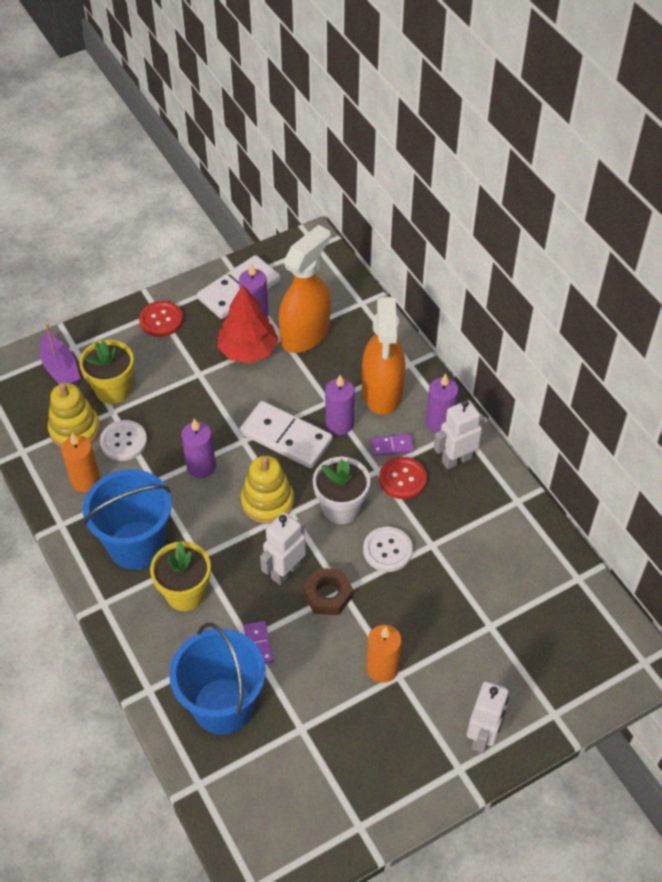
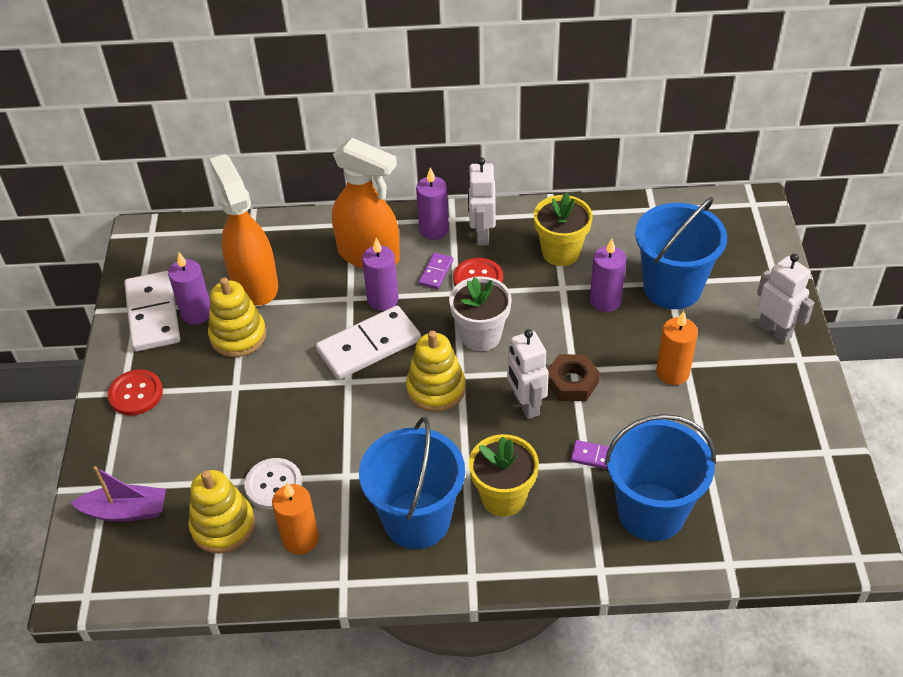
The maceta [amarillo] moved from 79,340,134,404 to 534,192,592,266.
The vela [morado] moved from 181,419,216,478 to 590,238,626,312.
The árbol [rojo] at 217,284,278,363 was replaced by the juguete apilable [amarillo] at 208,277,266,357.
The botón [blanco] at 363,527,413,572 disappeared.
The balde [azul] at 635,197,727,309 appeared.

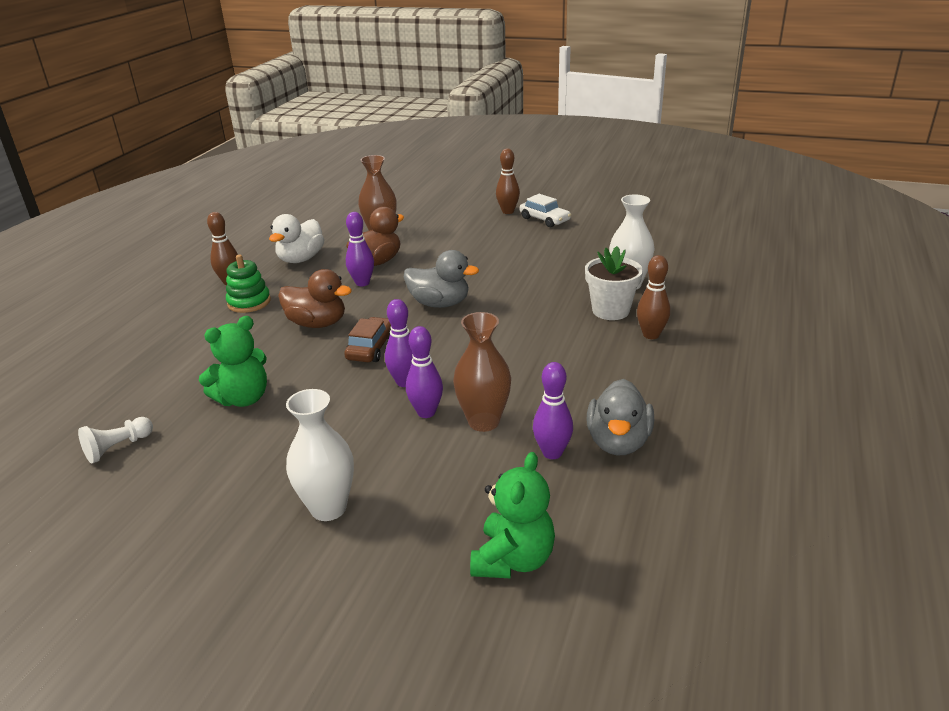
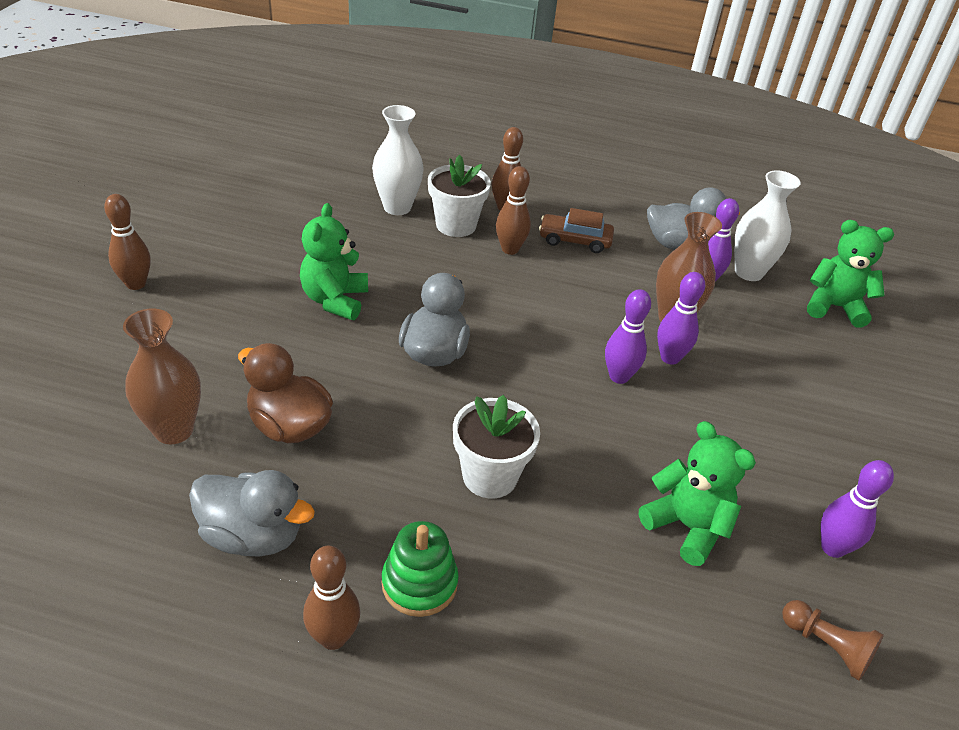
The peón [blanco] at 78,417,153,464 became the peón [marrón] at 782,600,884,681.
The pato [blanco] at 269,214,325,263 became the pato [gris] at 189,470,315,557.
The pato [marrón] at 278,269,352,328 was replaced by the maceta [blanco] at 453,395,540,498.
The florero [blanco] moved from 286,389,354,521 to 734,170,801,281.
The coche [marrón] moved from 344,317,391,362 to 539,208,614,253.
The bolo [morado] moved from 346,212,374,286 to 820,460,894,558.
The coche [blanco] at 520,194,571,227 disappeared.
The osito [verde] at 300,203,368,320 appeared.
The bolo [marrón] at 496,166,531,255 appeared.

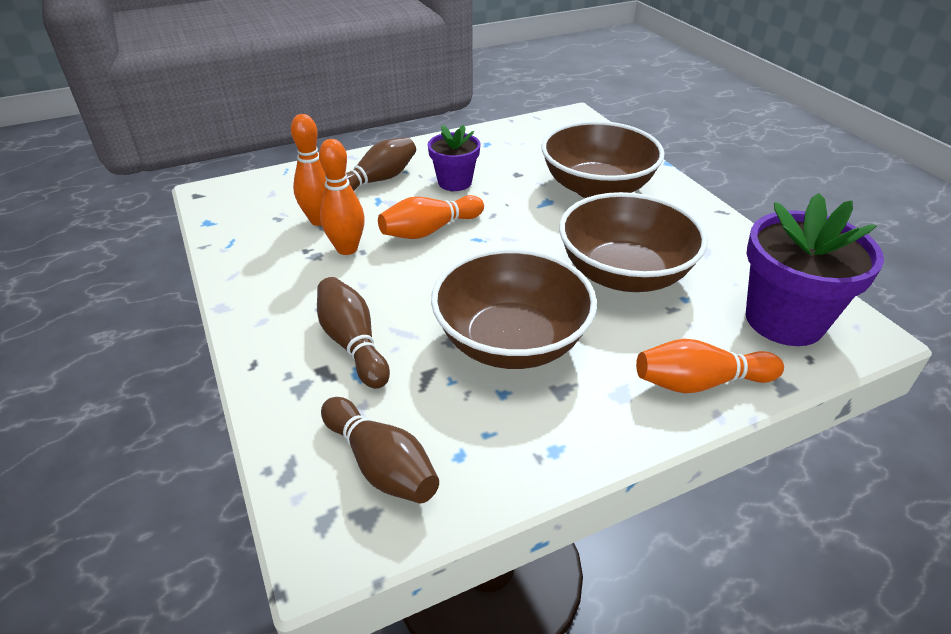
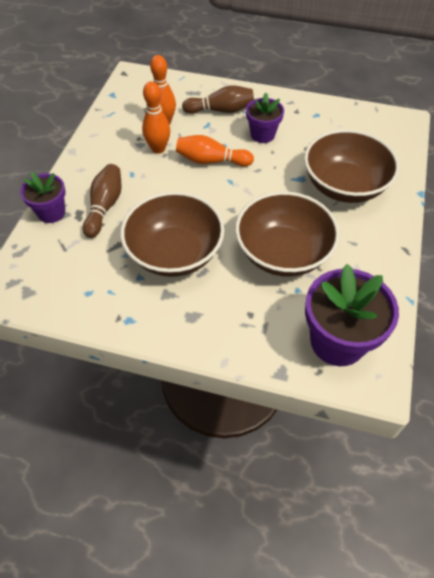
The bolo [marrón] at 321,397,439,503 disappeared.
The bolo [naranja] at 636,339,784,393 disappeared.
The maceta [morado] at 20,172,66,223 appeared.

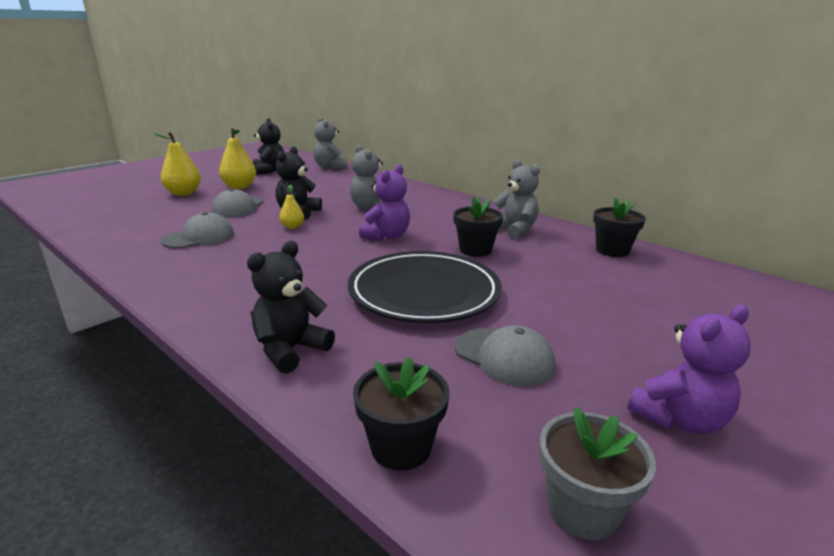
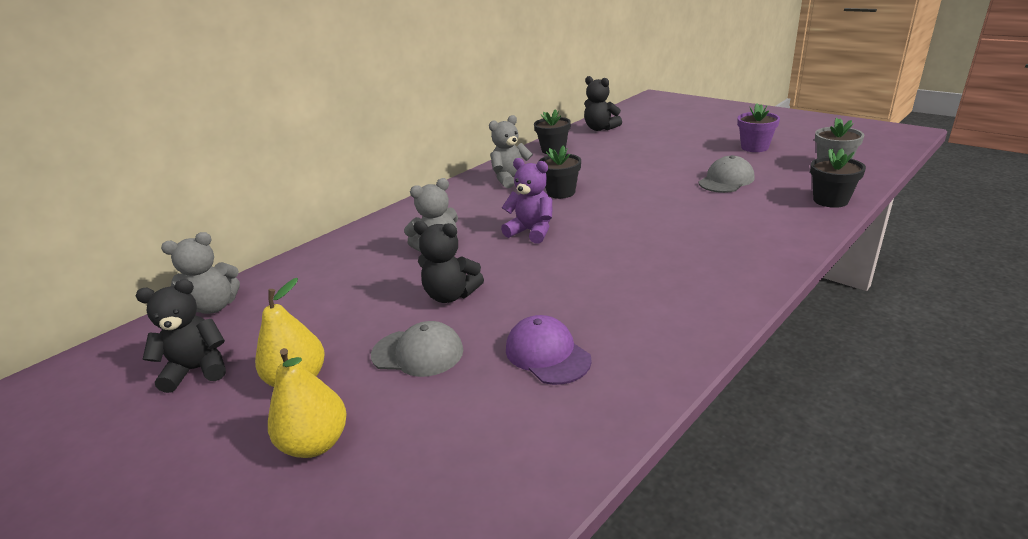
The gorra [gris] at 161,212,234,249 became the gorra [morado] at 506,315,592,385.
The osito [negro] moved from 247,241,335,374 to 584,76,622,131.
The pera [amarillo] at 279,185,304,229 disappeared.
The plato [negro] at 348,251,502,323 disappeared.
The osito [morado] at 628,305,751,434 was replaced by the maceta [morado] at 737,103,780,152.

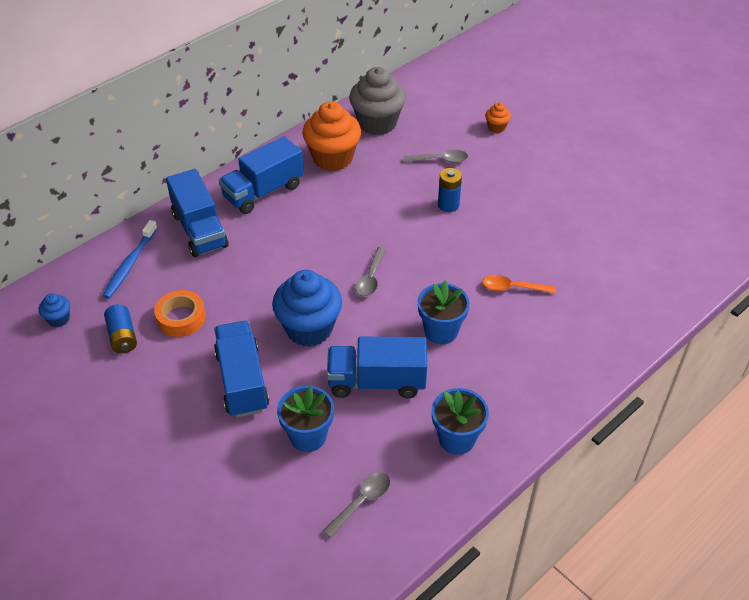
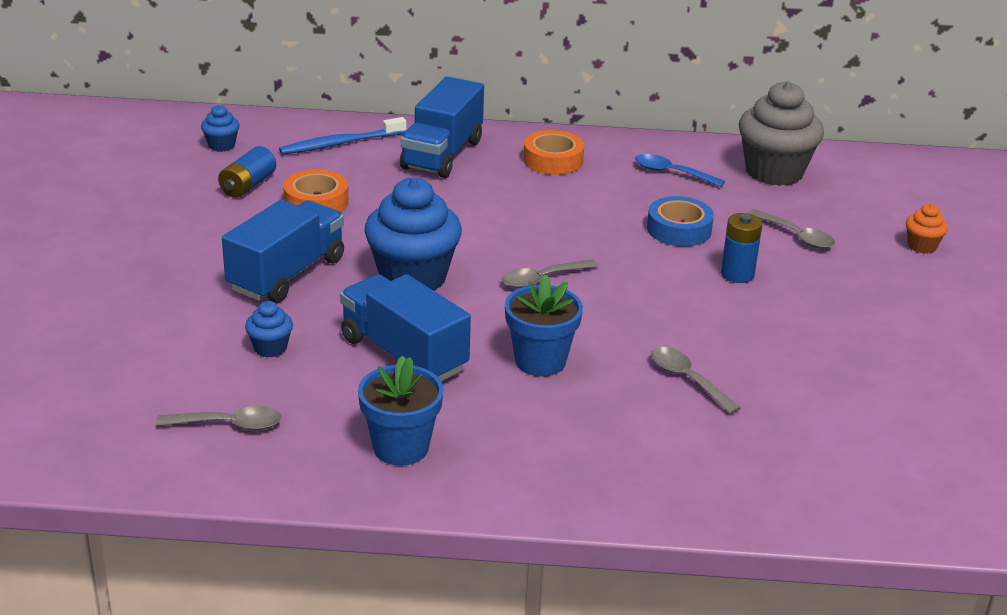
The camión [azul] at 219,136,304,214 was replaced by the cinta adhesiva [naranja] at 523,130,584,175.
The maceta [azul] at 277,386,334,452 was replaced by the magdalena [azul] at 245,301,293,357.
The magdalena [naranja] at 302,101,361,171 was replaced by the cuchara [azul] at 635,154,725,187.
The cuchara [naranja] at 482,275,556,294 became the cuchara [gris] at 651,347,741,414.
The cinta adhesiva [azul] at 647,196,714,246 appeared.

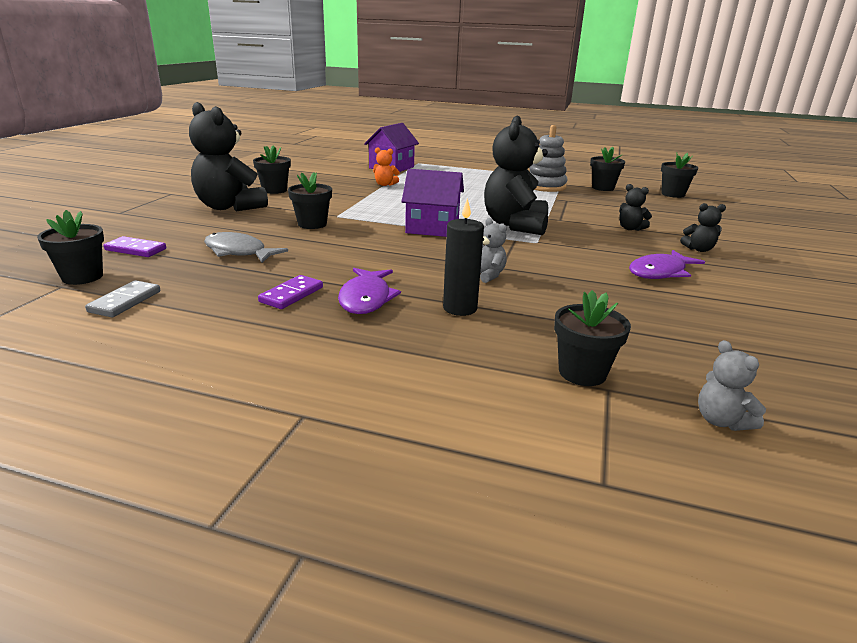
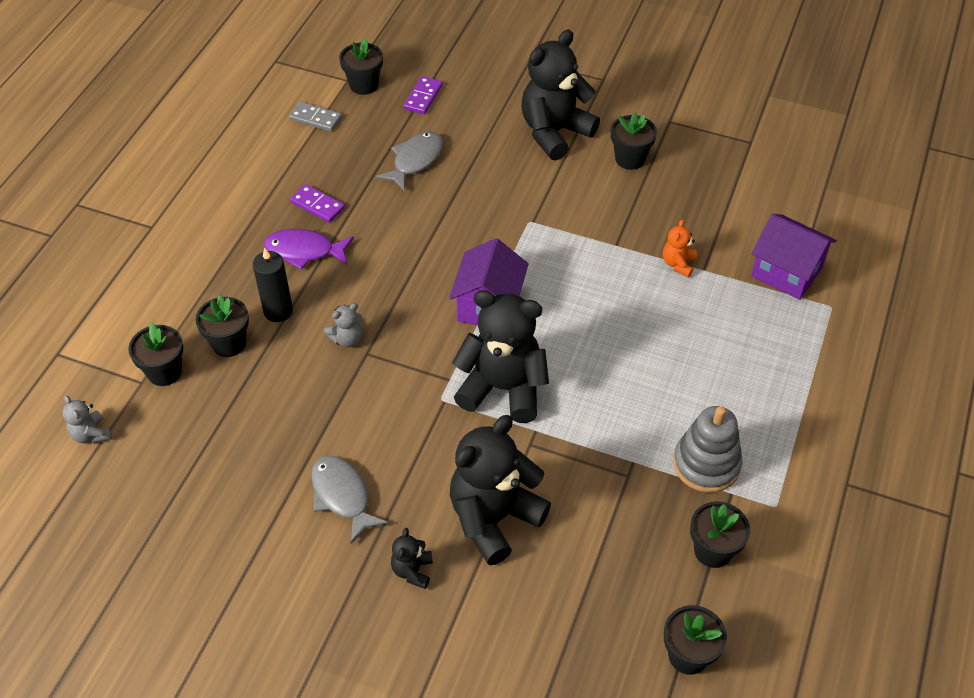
The maceta [negro] moved from 288,172,332,229 to 196,295,249,357.
The osito [negro] at 619,184,652,231 changed to 2.28 times the size.
The pez [morado] at 629,250,705,279 became the pez [gris] at 311,455,389,544.
The osito [gris] at 698,340,766,431 turned 105 degrees counterclockwise.

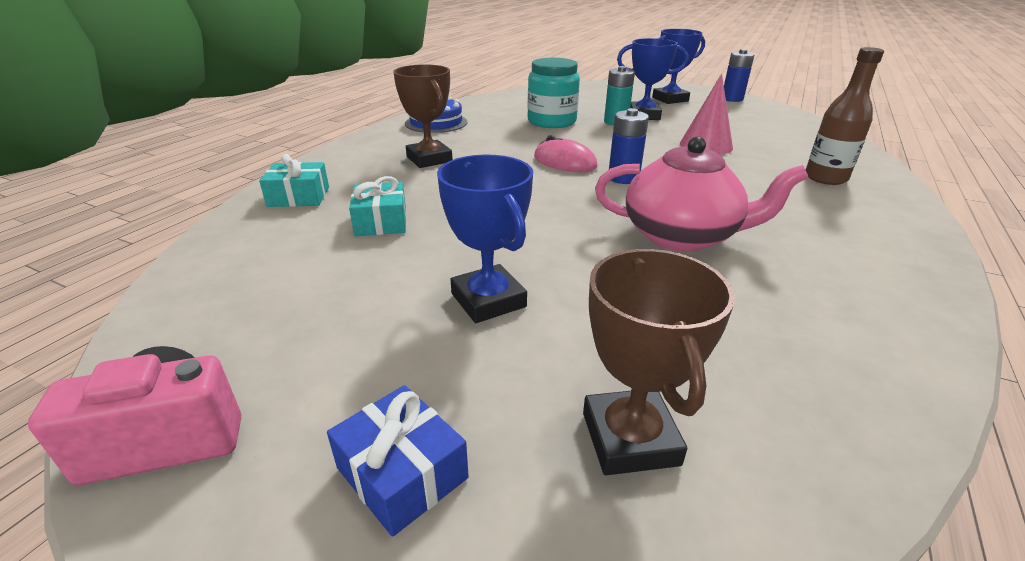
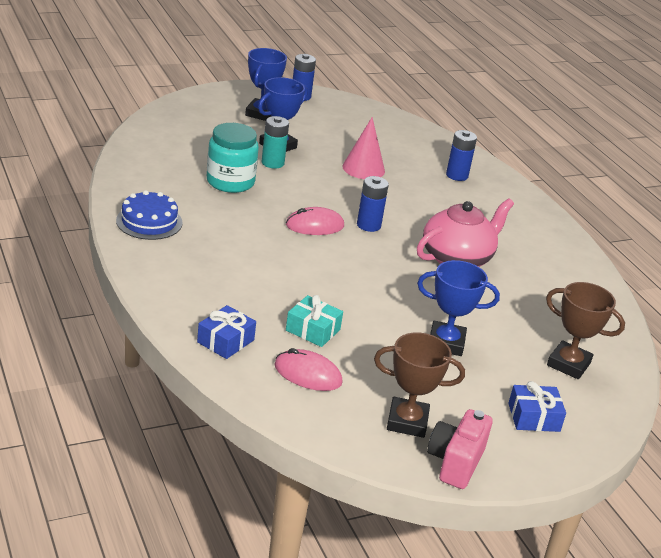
The regalo [turquesa] at 259,154,329,207 became the regalo [azul] at 197,305,256,359.
The trofeo [marrón] moved from 393,64,453,168 to 374,332,465,438.
The botella [marrón] at 806,47,884,185 was replaced by the pila [azul] at 446,130,477,181.
The ratón [rosa] at 274,348,343,391 appeared.

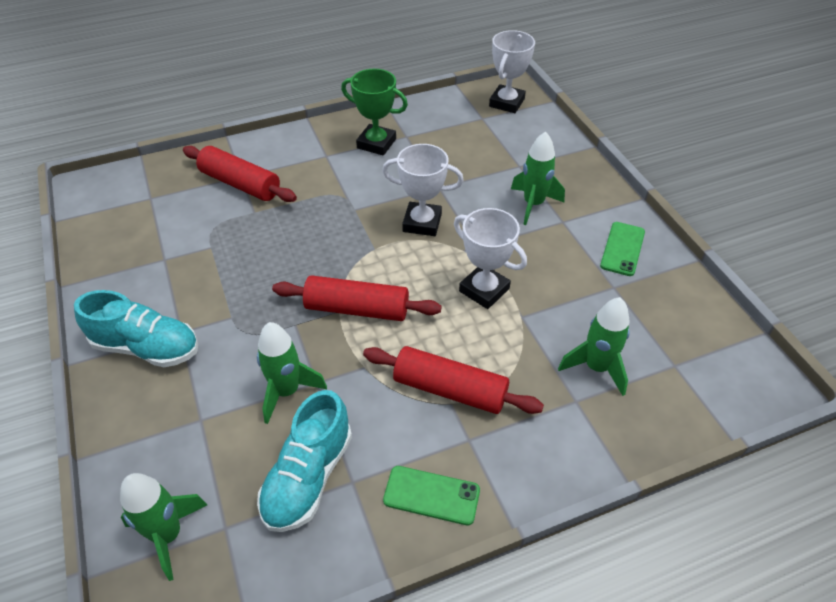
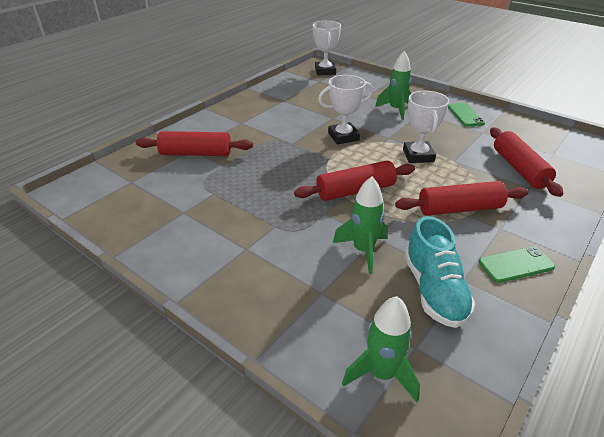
The zapato [turquesa] at 74,290,198,367 disappeared.
The trofeo [verde] at 341,69,408,156 disappeared.
The trofeo [blanco] at 454,208,527,309 turned 75 degrees clockwise.
The cohete [verde] at 558,297,630,396 was replaced by the rodillo [rojo] at 490,127,563,197.

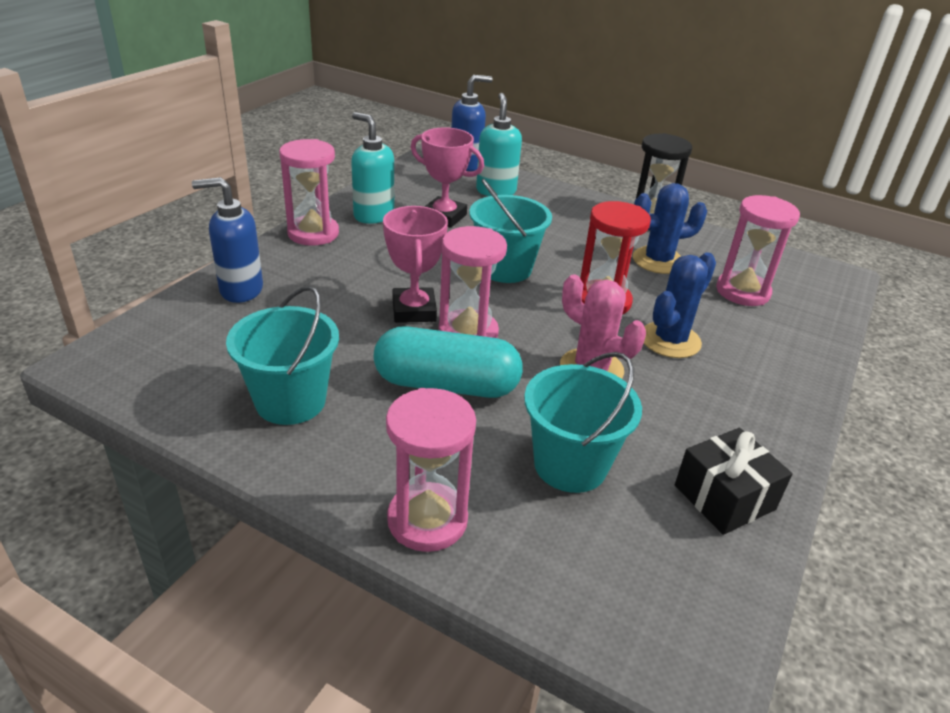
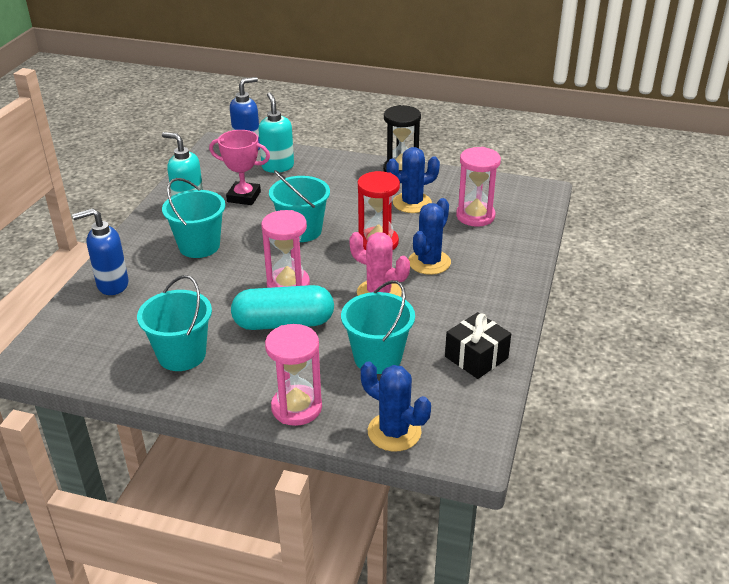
The reloj de arena [rosa] at 279,139,339,246 disappeared.
The trofeo [rosa] at 383,206,448,323 disappeared.
The balde [turquesa] at 162,178,225,258 appeared.
The cactus [azul] at 361,361,431,452 appeared.

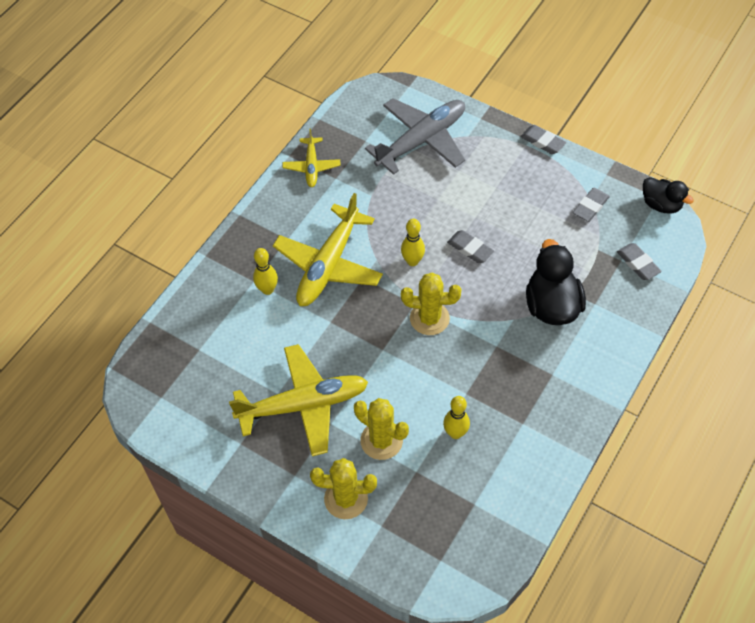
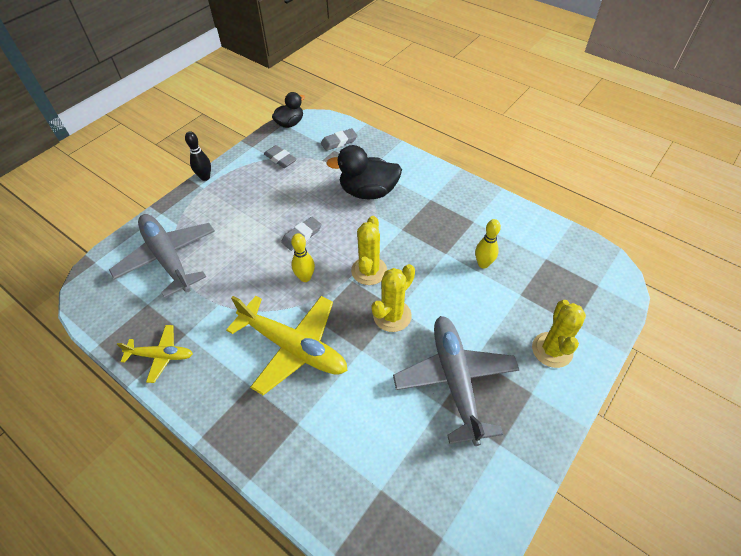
The avión [amarillo] at 229,344,368,456 became the avión [gris] at 393,316,520,446.
The bolo [amarillo] at 253,248,278,295 disappeared.
The cactus [amarillo] moved from 354,398,409,460 to 372,264,415,332.
The goma de borrar [gris] at 521,125,566,154 was replaced by the bolo [negro] at 185,131,211,181.

